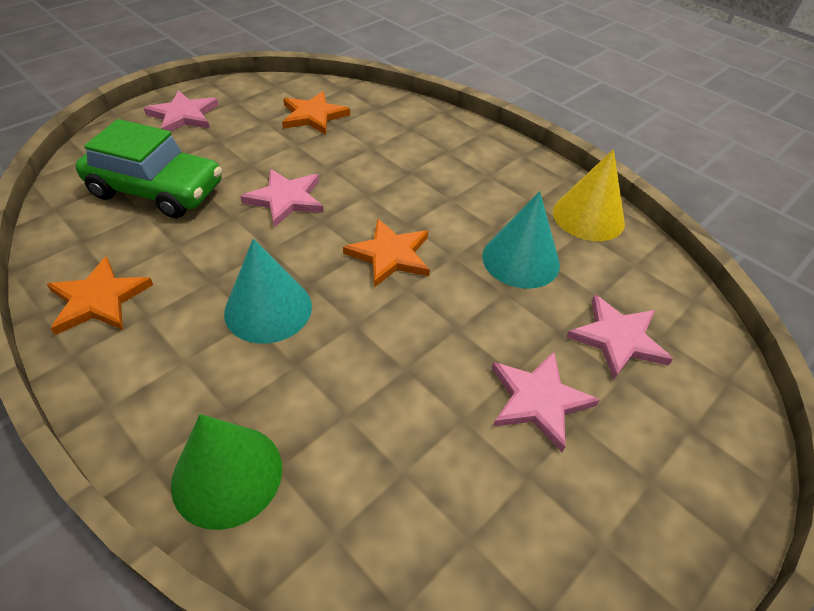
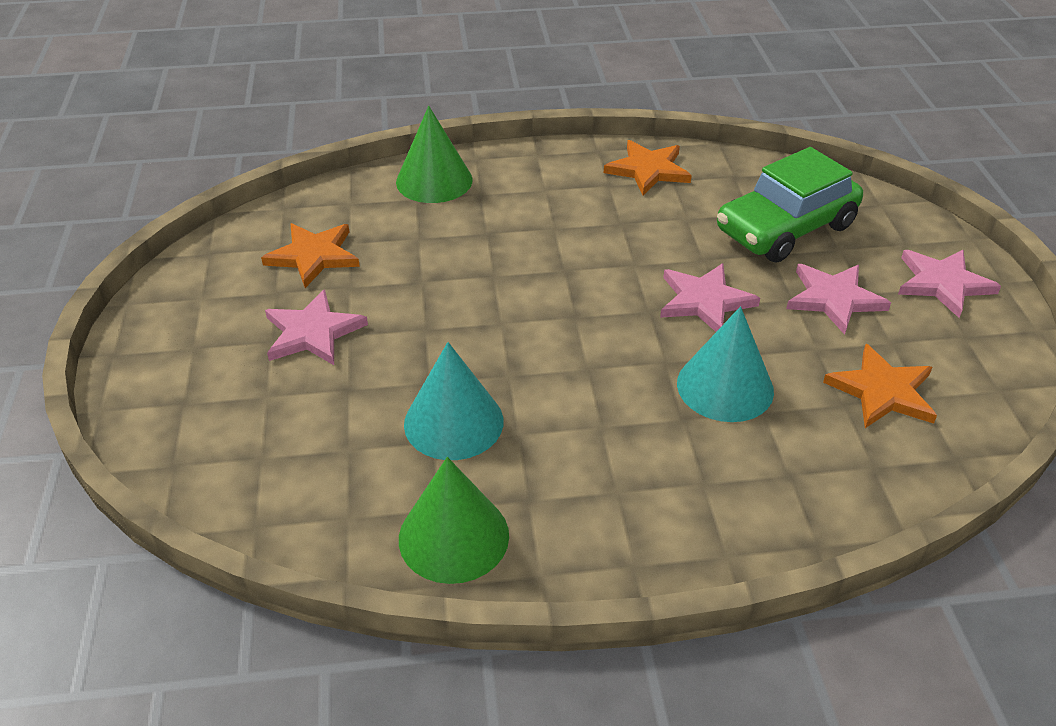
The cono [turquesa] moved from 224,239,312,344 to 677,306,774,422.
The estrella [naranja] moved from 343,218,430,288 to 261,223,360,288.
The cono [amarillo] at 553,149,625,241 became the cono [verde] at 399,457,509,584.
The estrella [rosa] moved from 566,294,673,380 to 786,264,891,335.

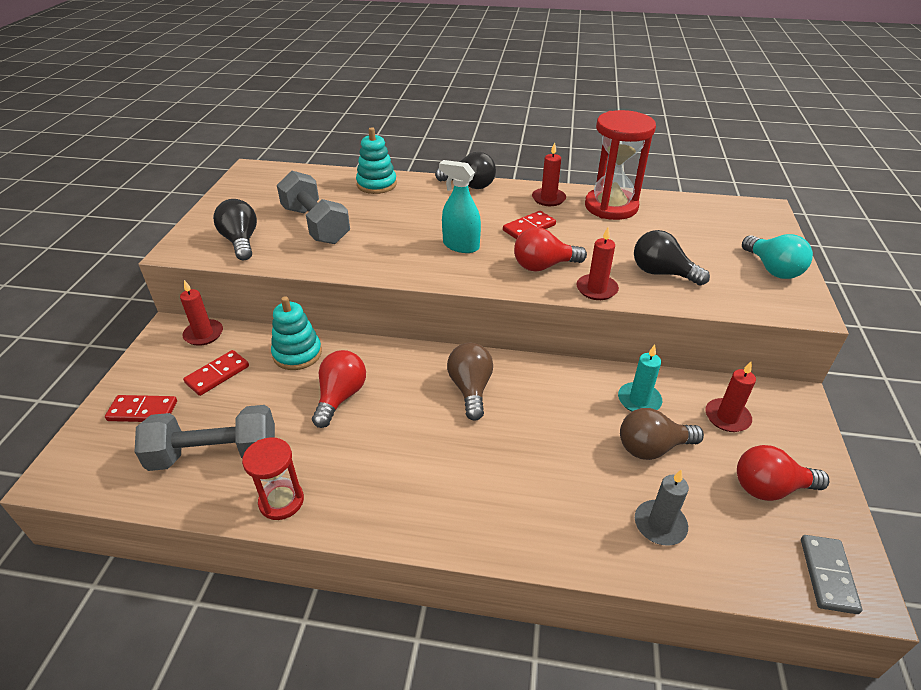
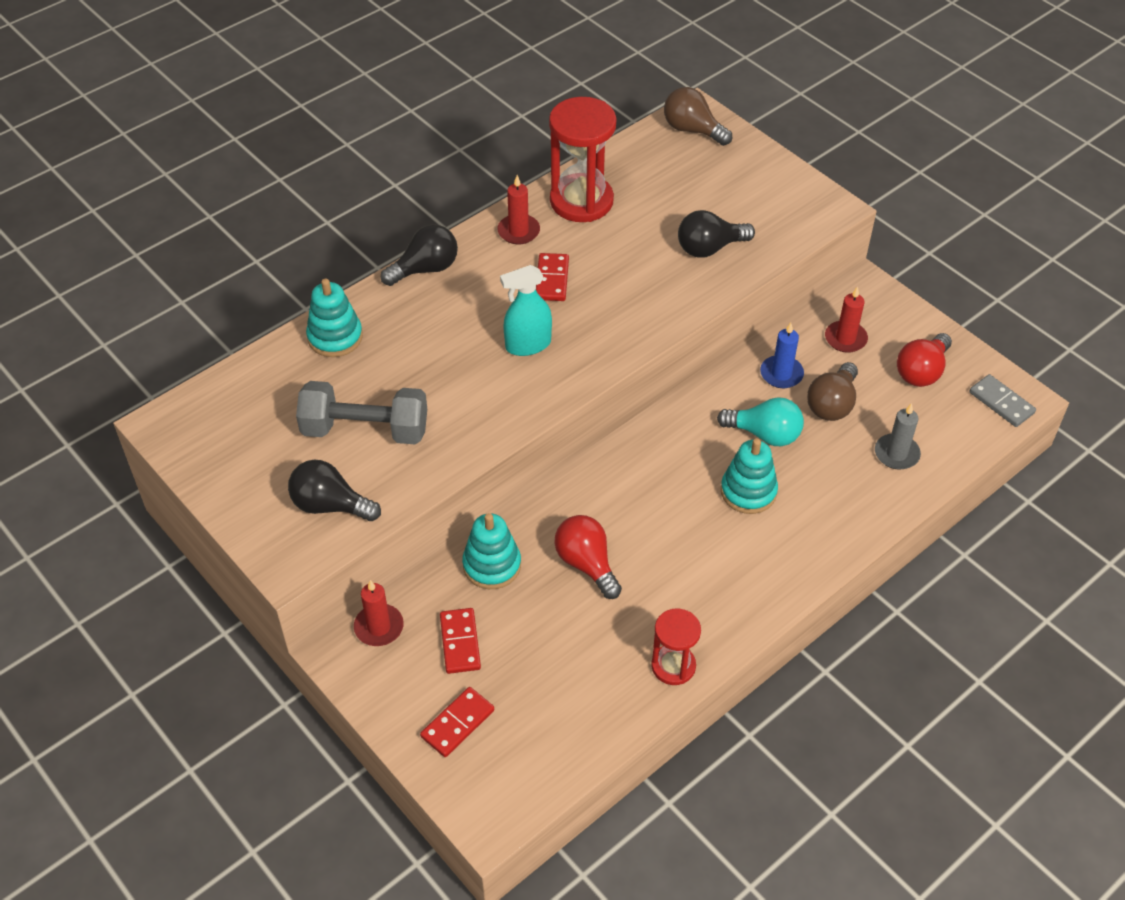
The mancuerna [gris] at 134,405,275,471 disappeared.
The bombilla [marrón] moved from 447,343,493,421 to 664,87,732,146.
The bombilla [rojo] at 514,227,587,272 disappeared.
The vela [rojo] at 576,227,619,300 disappeared.
The vela [turquesa] at 618,345,662,412 became the vela [azul] at 760,323,804,388.
The bombilla [turquesa] moved from 742,234,813,279 to 717,397,804,446.
The juguete apilable [turquesa] at 721,438,778,514 appeared.

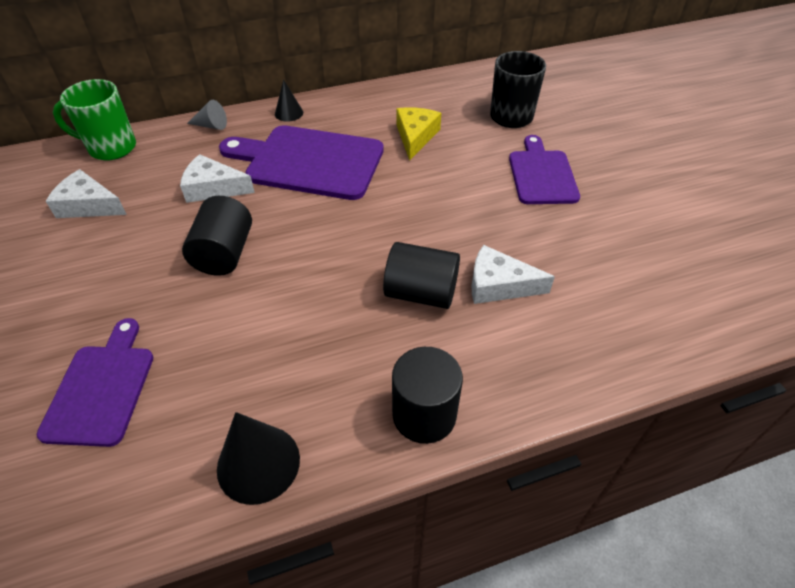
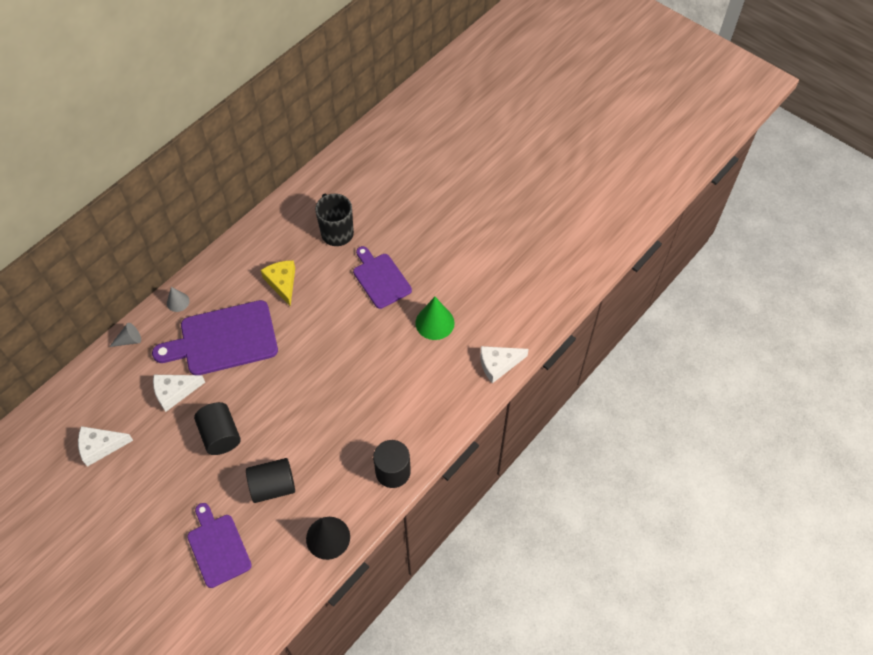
The taza [verde] at 53,79,136,160 disappeared.
The cono [negro] at 275,79,303,122 became the cono [gris] at 167,287,190,312.
The cilindro [negro] moved from 383,242,460,309 to 246,458,295,503.
The queso [blanco] moved from 471,245,555,304 to 480,346,529,383.
The cono [verde] at 415,297,455,340 appeared.

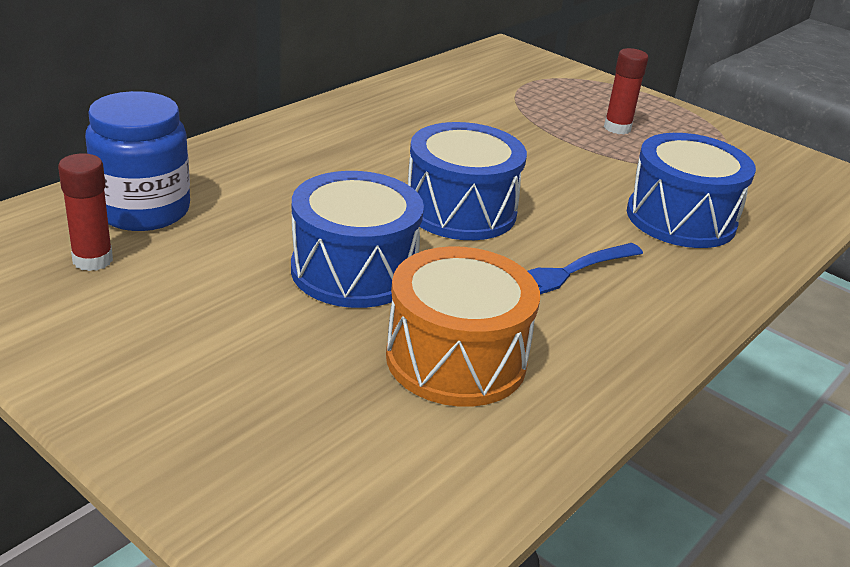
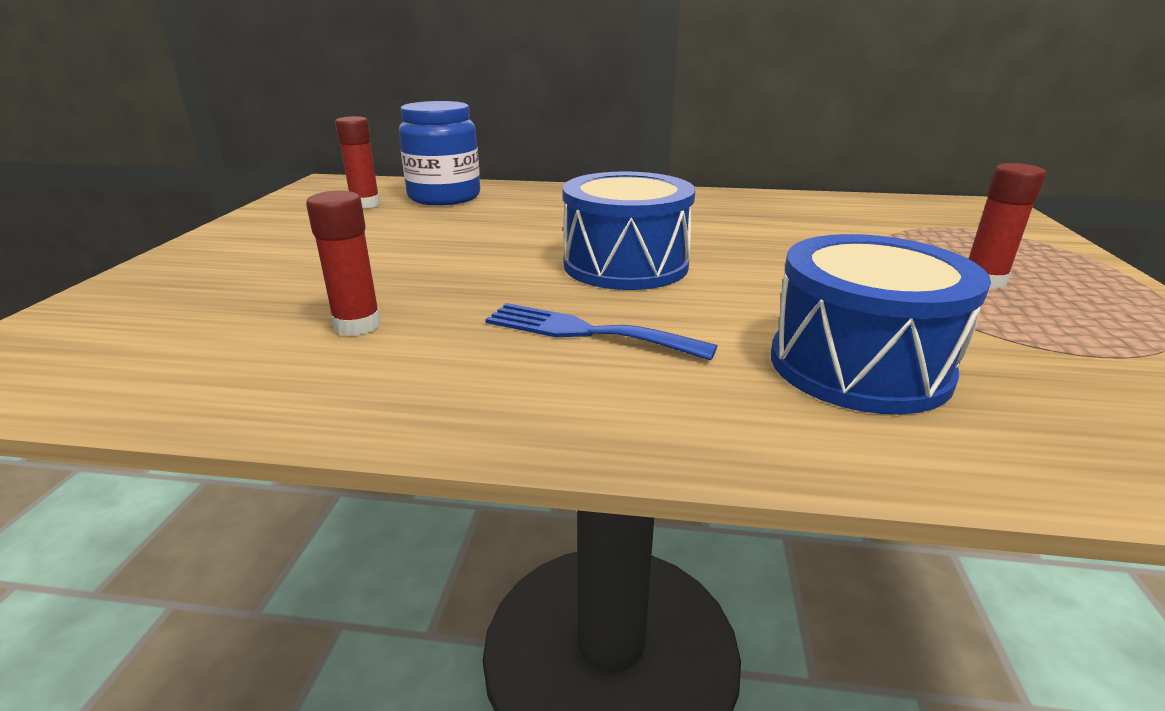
The tambor [azul] at 291,171,424,308 disappeared.
The tambor [naranja] at 386,246,540,407 was replaced by the barra de pegamento [rojo] at 306,191,381,336.

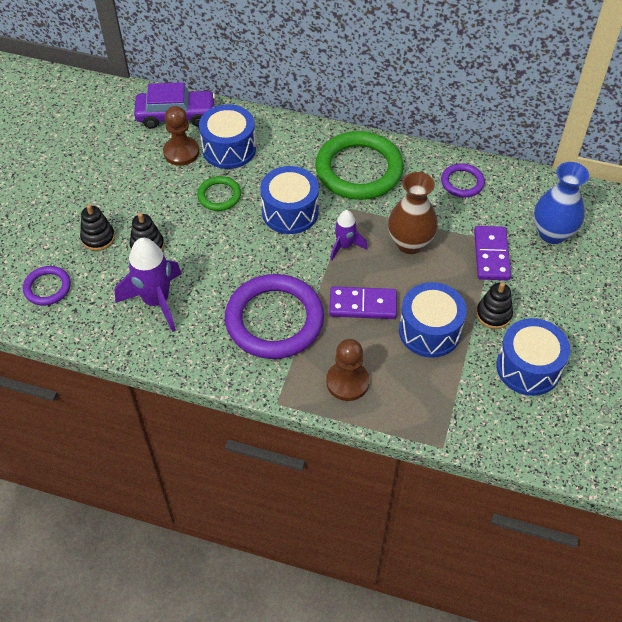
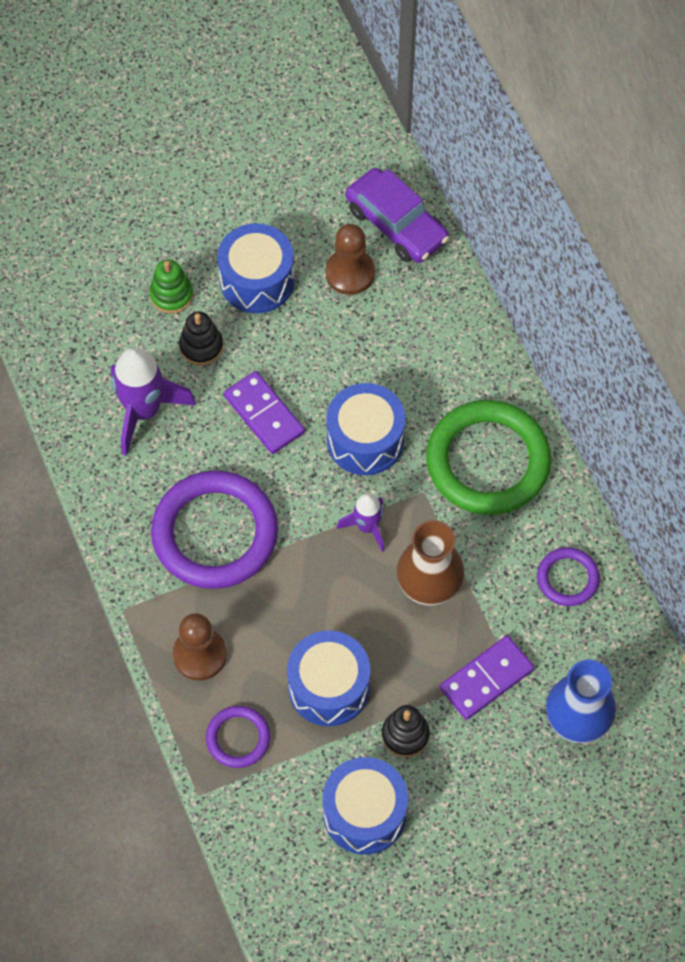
The anillo [morado] moved from 23,266,71,306 to 206,706,271,768.
The juguete apilable [negro] at 80,204,115,251 became the juguete apilable [verde] at 149,259,193,314.
The anillo [verde] at 197,176,241,211 disappeared.
The tambor [azul] moved from 199,104,256,169 to 217,223,295,313.
The ficha de dominó [morado] moved from 329,286,397,319 to 224,371,305,454.

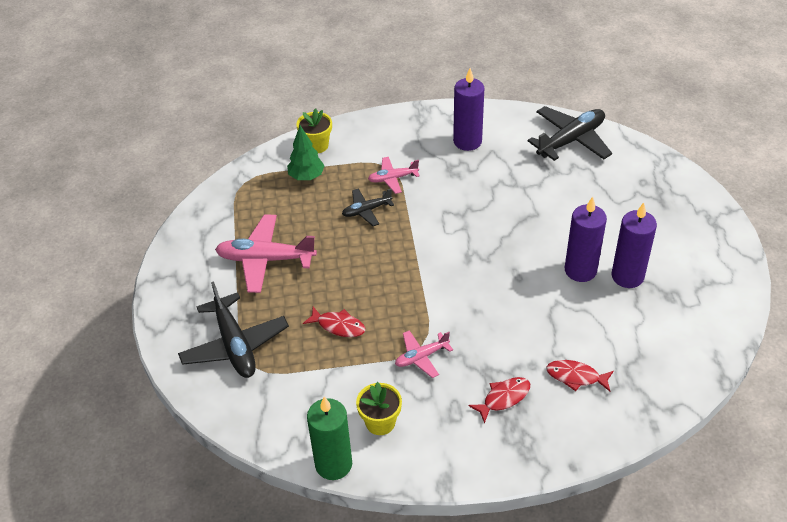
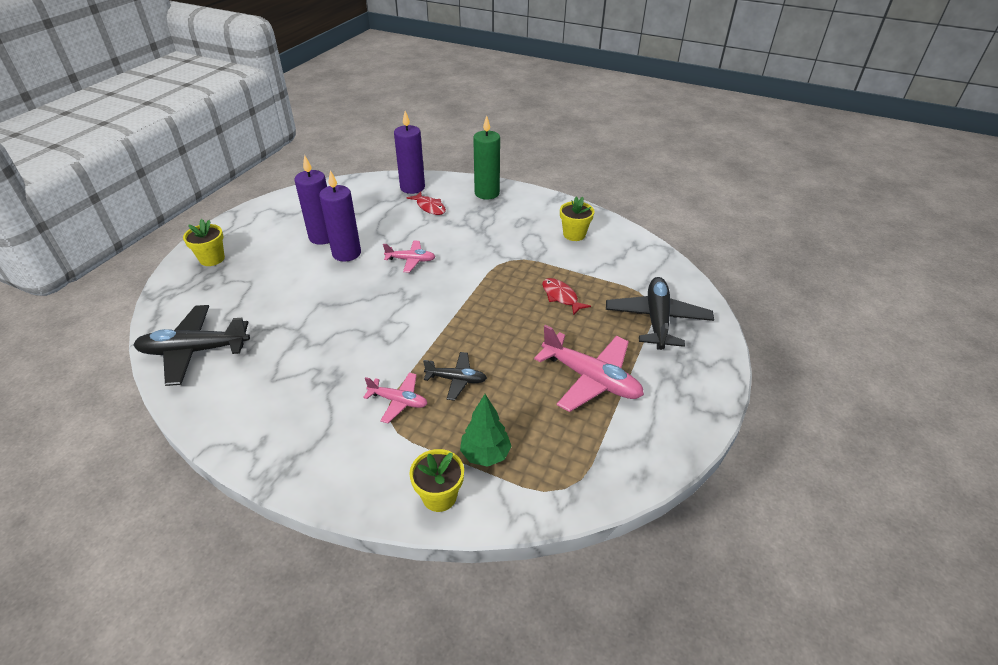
The vela [verde] moved from 307,397,352,480 to 473,116,500,200.
The avión [rosa] moved from 395,330,453,378 to 383,240,435,273.
The vela [morado] moved from 453,68,484,151 to 394,111,425,194.
The pez [rojo] at 468,377,530,424 disappeared.
The maceta [amarillo] at 183,219,225,266 appeared.

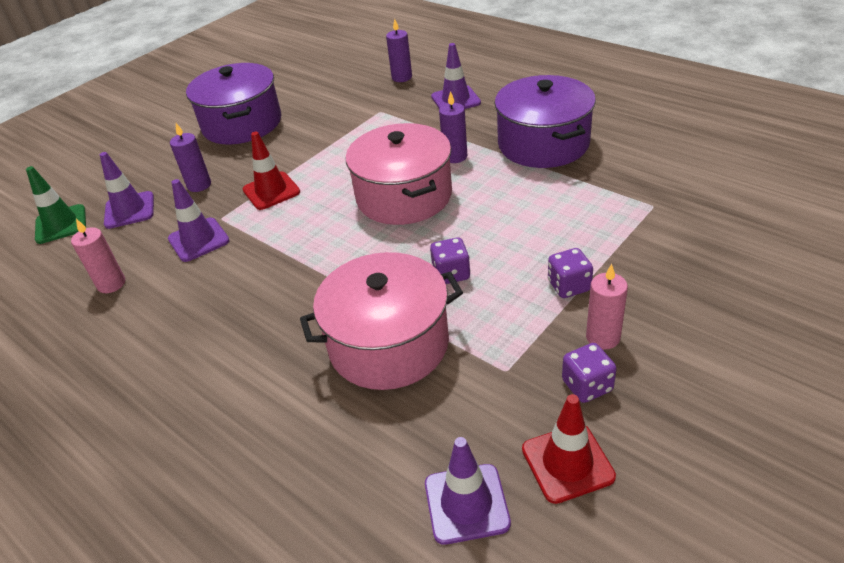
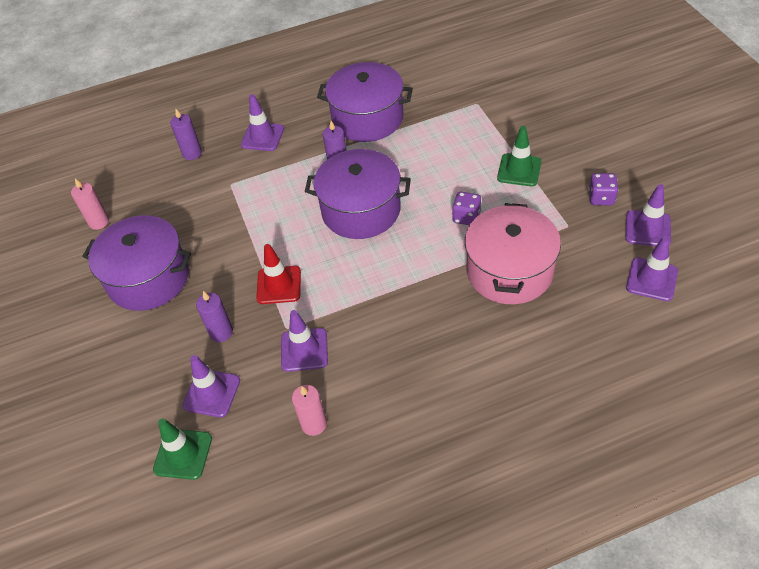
The olla [rosa] at 346,123,452,225 became the olla [morado] at 305,149,411,239.
The cono de tráfico [rojo] at 522,394,616,504 became the cono de tráfico [morado] at 625,184,671,246.
The dado [morado] at 548,248,593,298 was replaced by the cono de tráfico [verde] at 497,126,541,186.
The vela [rosa] moved from 586,264,628,350 to 71,179,109,230.

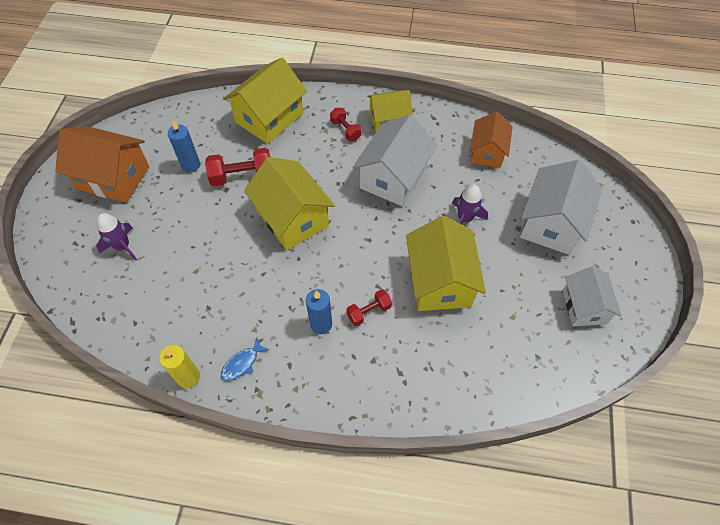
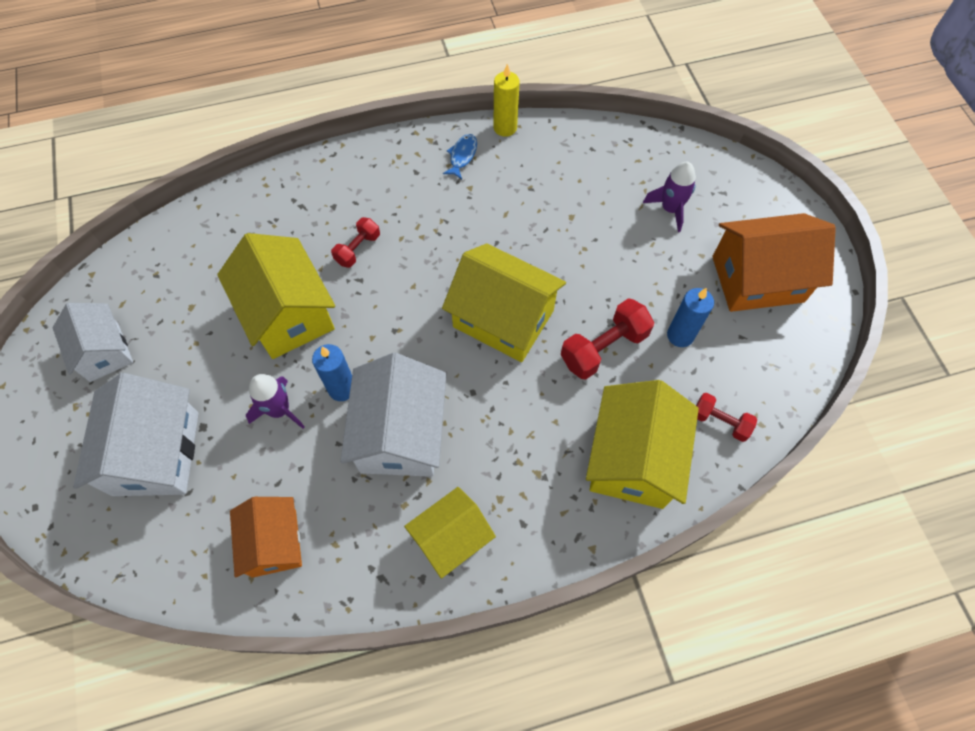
The vela [azul] moved from 306,289,332,334 to 312,344,352,401.
The mancuerna [rojo] moved from 330,108,362,141 to 696,393,757,442.

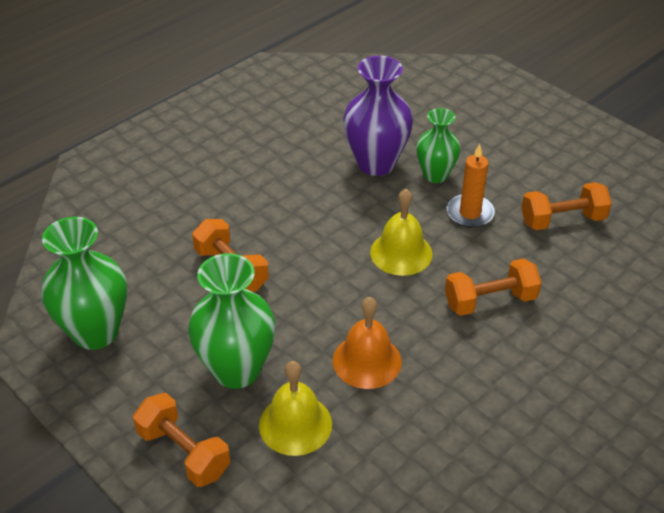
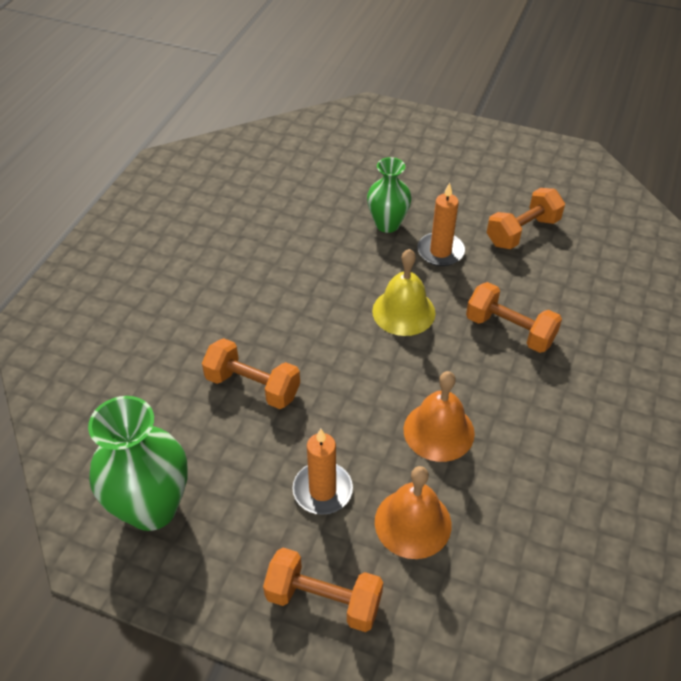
The florero [verde] at 188,253,275,389 was replaced by the vela [naranja] at 293,429,353,515.
The campana [amarillo] at 259,361,332,456 became the campana [naranja] at 375,466,452,559.
The florero [morado] at 343,56,413,176 disappeared.
The mancuerna [naranja] at 445,258,541,316 turned 75 degrees clockwise.

